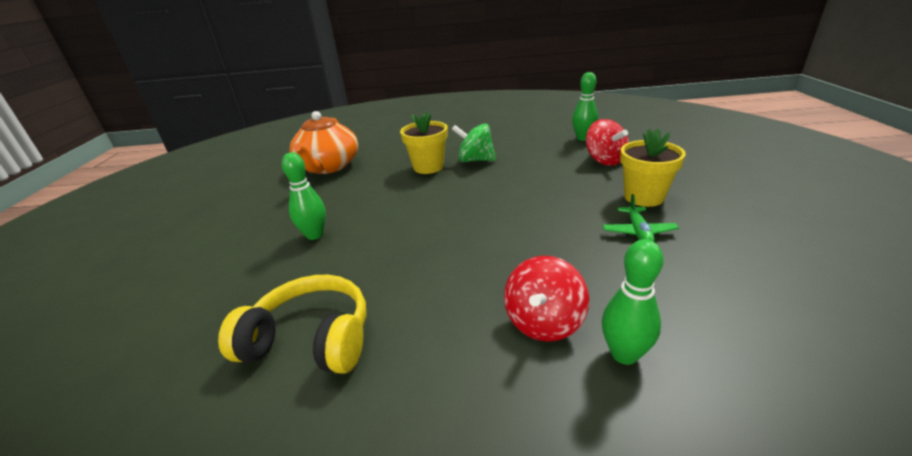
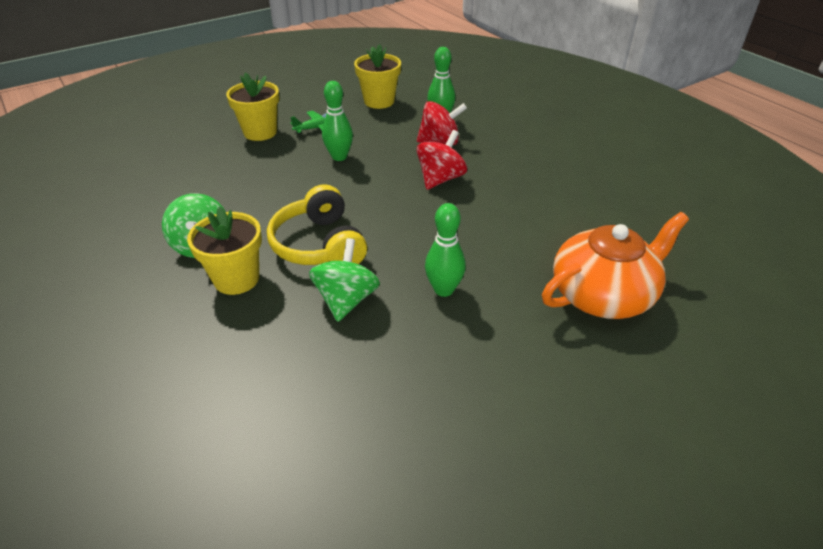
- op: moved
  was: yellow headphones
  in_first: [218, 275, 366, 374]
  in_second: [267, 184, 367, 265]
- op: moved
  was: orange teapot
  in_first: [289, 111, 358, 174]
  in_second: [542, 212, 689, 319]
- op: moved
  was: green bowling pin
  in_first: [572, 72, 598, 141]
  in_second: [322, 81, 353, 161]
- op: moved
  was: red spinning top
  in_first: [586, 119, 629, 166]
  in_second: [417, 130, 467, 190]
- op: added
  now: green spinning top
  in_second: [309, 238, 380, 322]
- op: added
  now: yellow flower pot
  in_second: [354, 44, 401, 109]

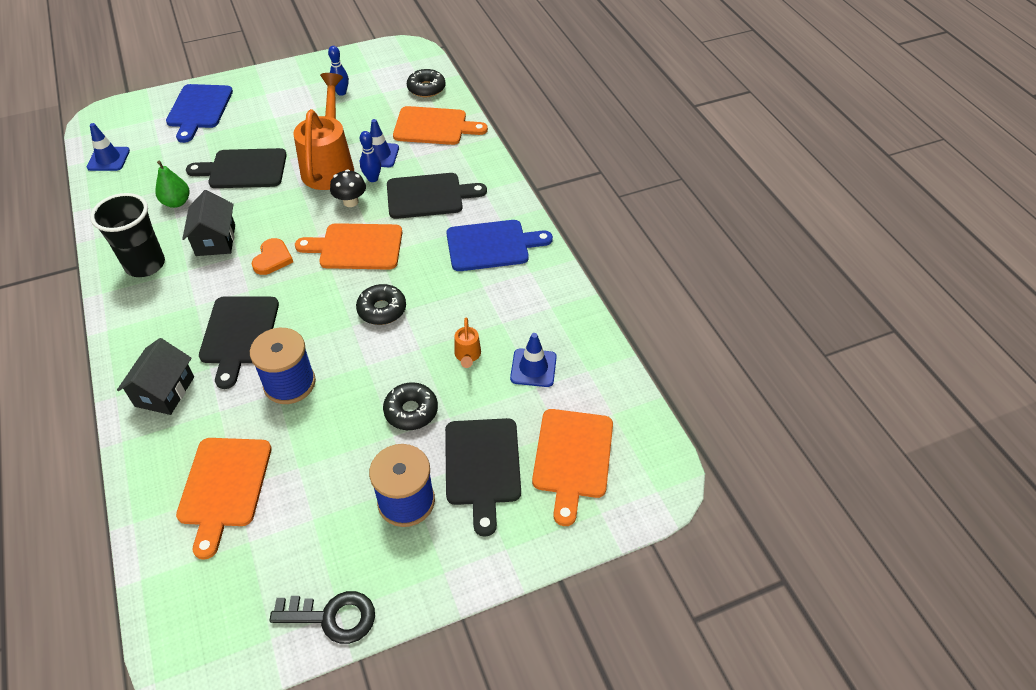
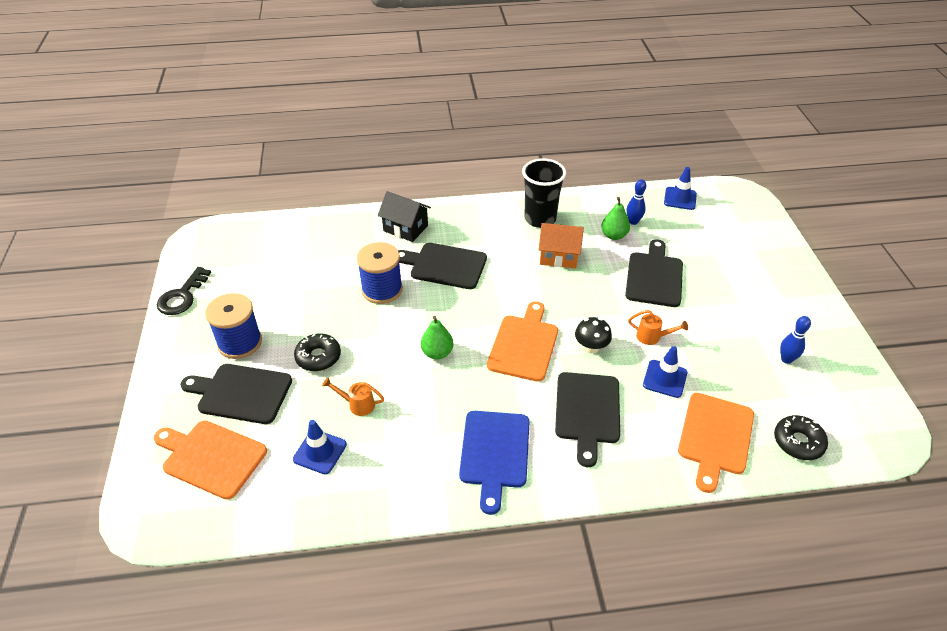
- op: removed
  was: blue cutting board
  in_first: [166, 84, 233, 143]
- op: removed
  was: orange cutting board
  in_first: [176, 438, 272, 560]
- op: recoloured
  was: black house
  now: orange house
  in_first: [182, 190, 235, 256]
  in_second: [538, 223, 584, 268]
- op: removed
  was: orange heart
  in_first: [251, 238, 293, 275]
- op: resized
  was: orange watering can
  in_first: [293, 73, 354, 190]
  in_second: [628, 310, 688, 345]
  ratio: 0.42
- op: replaced
  was: black donut
  now: green pear
  in_first: [356, 284, 406, 325]
  in_second: [421, 316, 454, 359]
- op: moved
  was: blue bowling pin
  in_first: [360, 131, 381, 182]
  in_second: [627, 179, 646, 225]

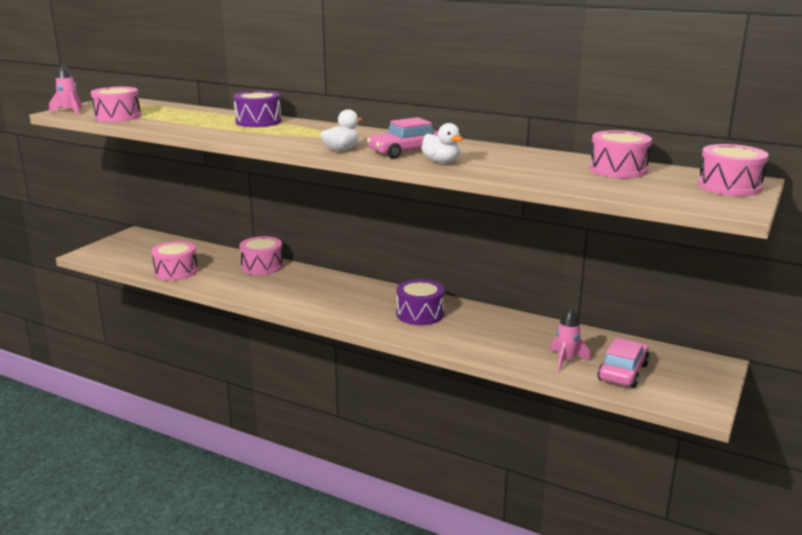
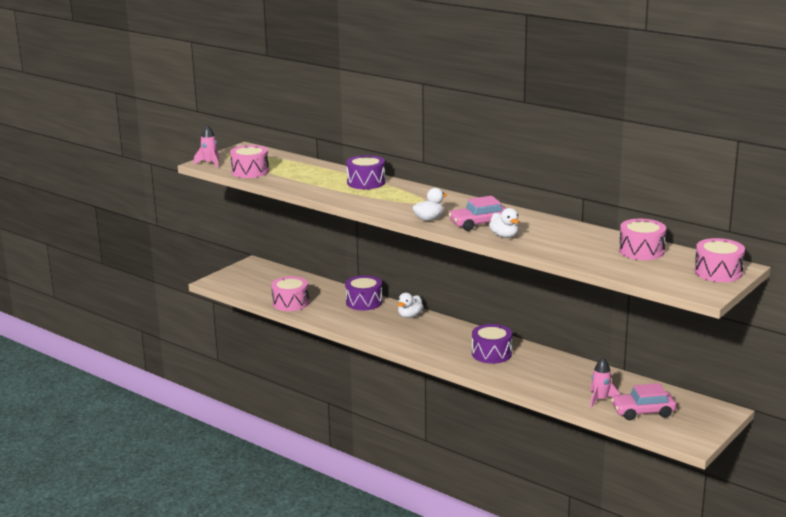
- op: recoloured
  was: pink drum
  now: purple drum
  in_first: [239, 236, 283, 275]
  in_second: [345, 275, 382, 310]
- op: turned
  was: pink car
  in_first: [597, 337, 650, 388]
  in_second: [611, 383, 676, 420]
  clockwise: -135
- op: added
  now: white duck
  in_second: [398, 293, 424, 318]

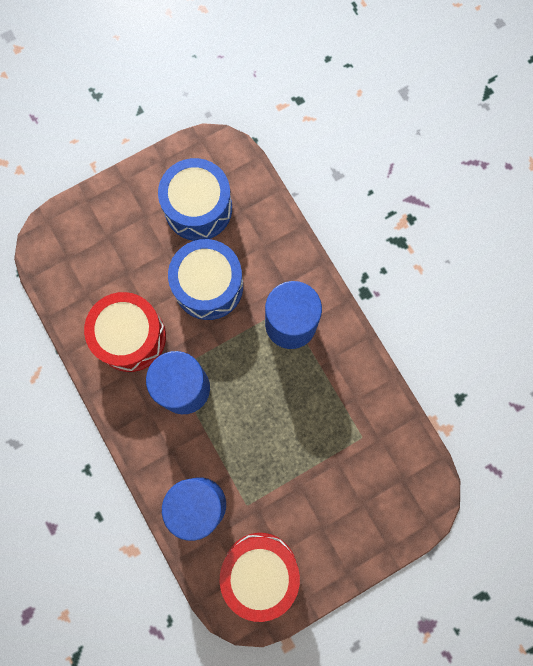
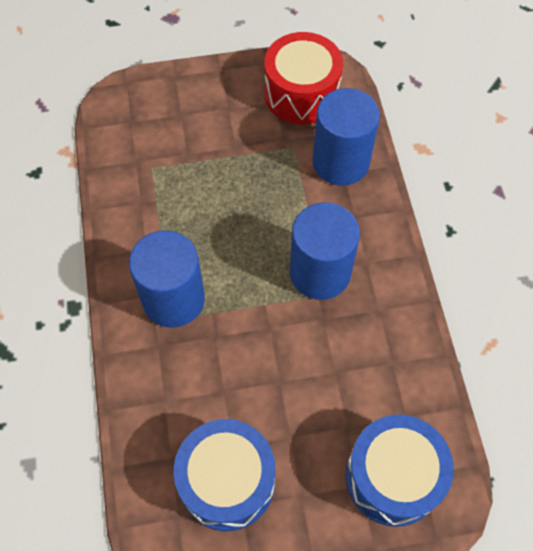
- op: removed
  was: red drum
  in_first: [84, 292, 166, 372]
- op: moved
  was: blue drum
  in_first: [168, 239, 243, 320]
  in_second: [346, 415, 454, 527]

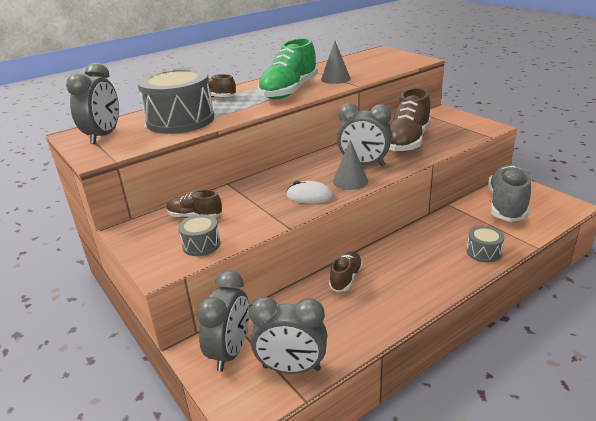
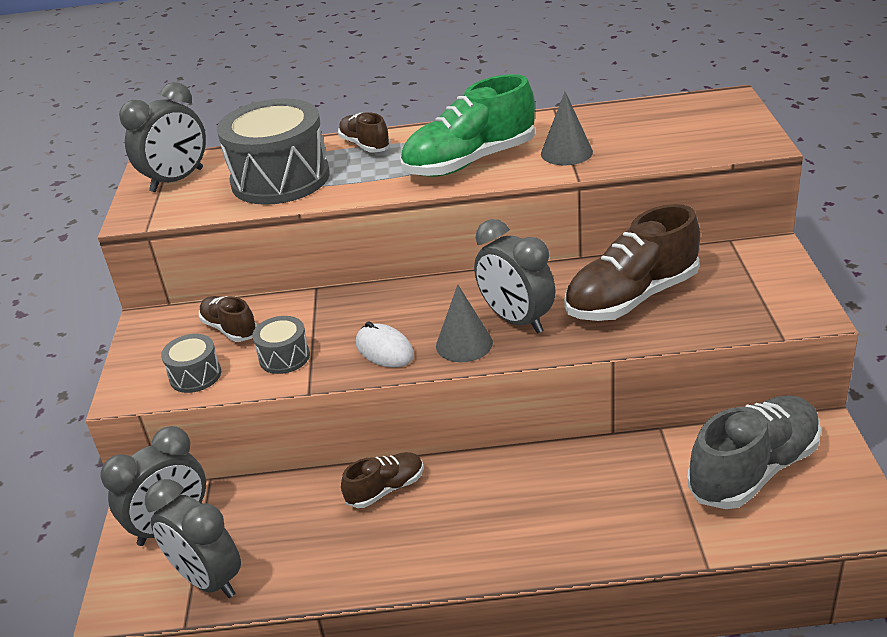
- op: moved
  was: grey drum
  in_first: [466, 226, 504, 263]
  in_second: [252, 316, 310, 374]

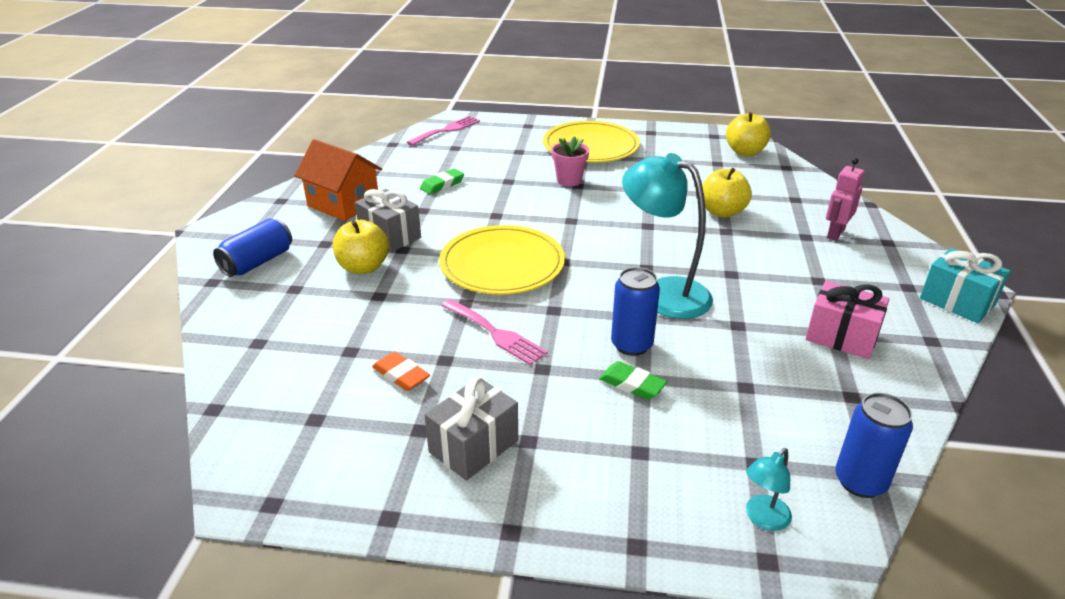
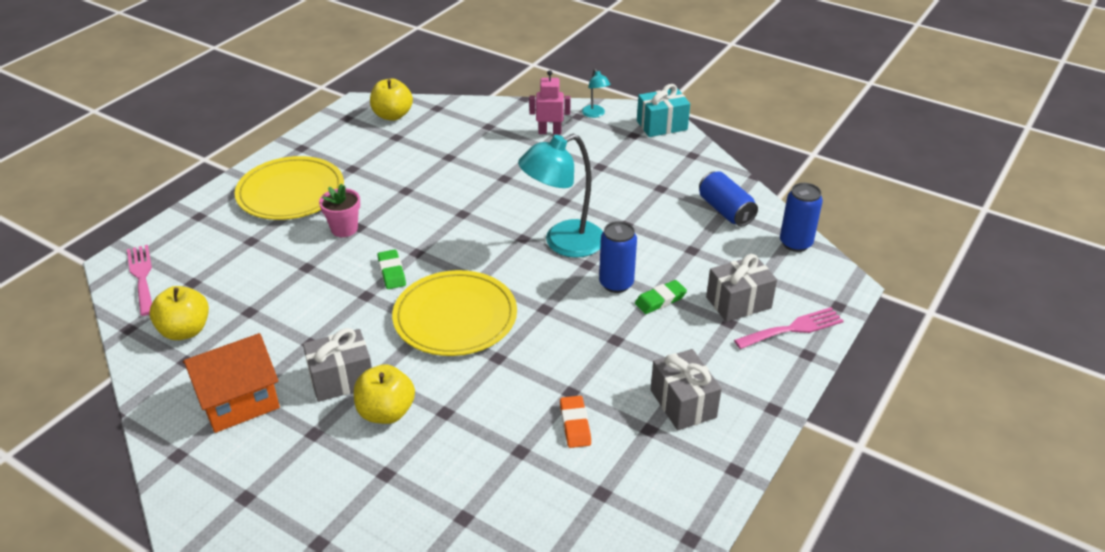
- op: moved
  was: blue can
  in_first: [213, 218, 292, 277]
  in_second: [699, 171, 758, 227]
- op: turned
  was: orange eraser
  in_first: [372, 352, 430, 391]
  in_second: [560, 396, 591, 448]
  clockwise: -75
- op: moved
  was: green eraser
  in_first: [420, 169, 464, 194]
  in_second: [377, 249, 406, 289]
- op: moved
  was: pink fork
  in_first: [441, 299, 548, 365]
  in_second: [734, 307, 844, 349]
- op: moved
  was: yellow apple
  in_first: [702, 168, 752, 218]
  in_second: [149, 286, 209, 340]
- op: moved
  was: turquoise lamp
  in_first: [746, 448, 792, 531]
  in_second: [582, 69, 610, 118]
- op: removed
  was: pink gift
  in_first: [806, 281, 889, 359]
- op: turned
  was: pink robot
  in_first: [826, 158, 865, 241]
  in_second: [529, 70, 571, 134]
  clockwise: 120
- op: added
  now: grey gift
  in_second: [706, 254, 777, 322]

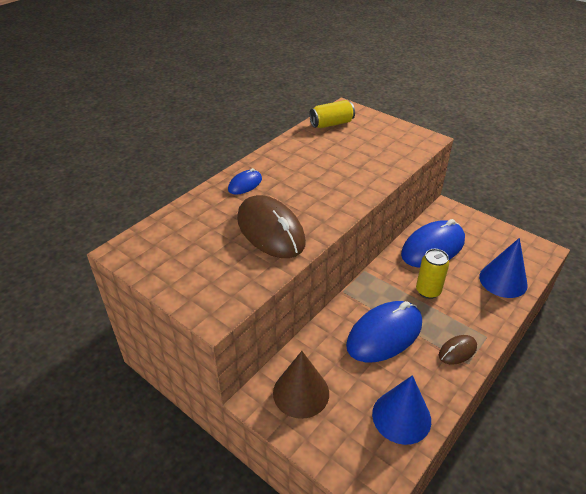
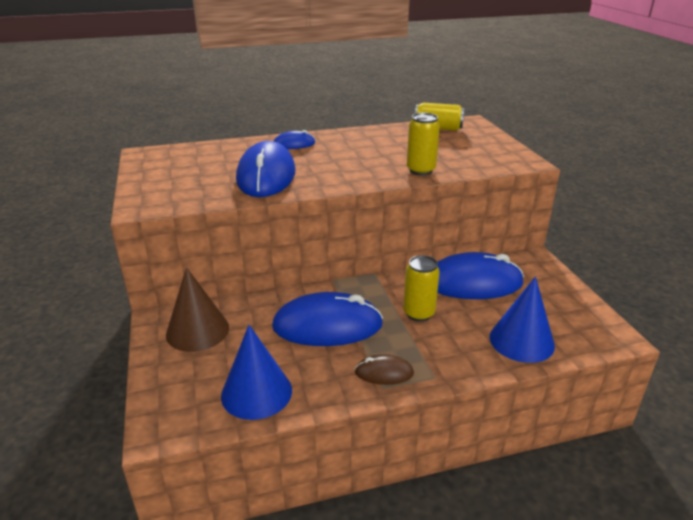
- op: recoloured
  was: brown mouse
  now: blue mouse
  in_first: [237, 195, 306, 258]
  in_second: [236, 141, 296, 197]
- op: added
  now: yellow can
  in_second: [407, 113, 440, 175]

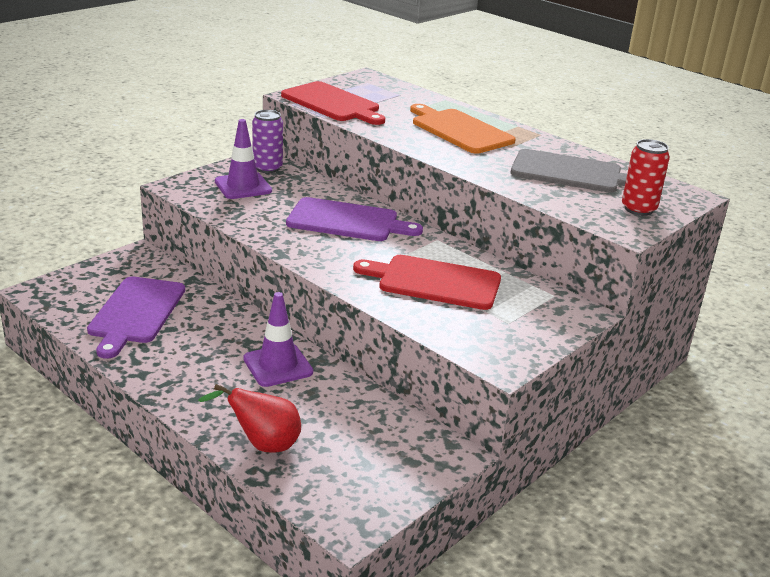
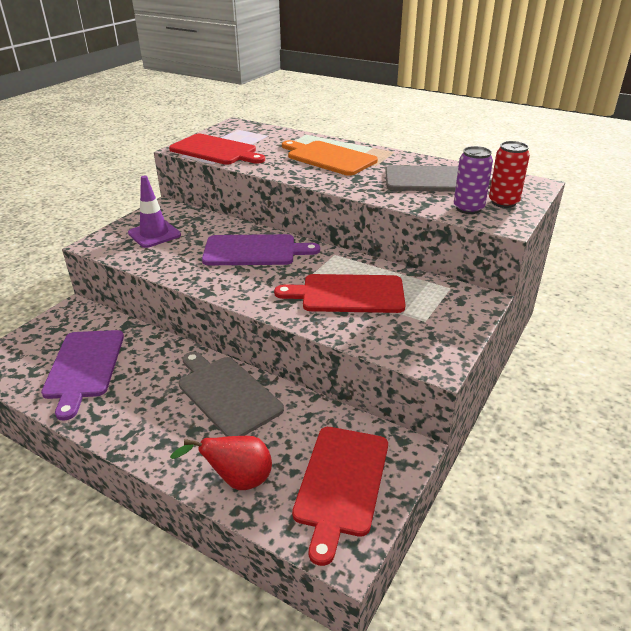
- op: replaced
  was: purple traffic cone
  now: grey cutting board
  in_first: [243, 292, 313, 387]
  in_second: [179, 352, 284, 437]
- op: moved
  was: purple can
  in_first: [252, 110, 283, 173]
  in_second: [454, 146, 493, 214]
- op: added
  now: red cutting board
  in_second: [292, 427, 388, 566]

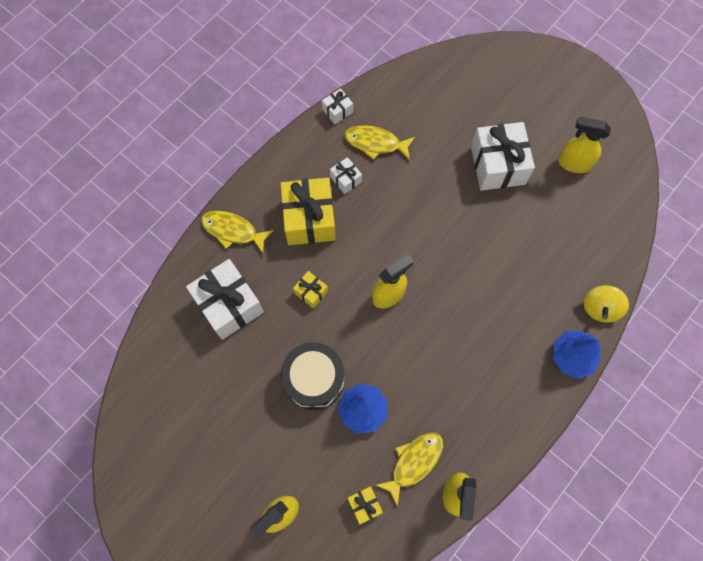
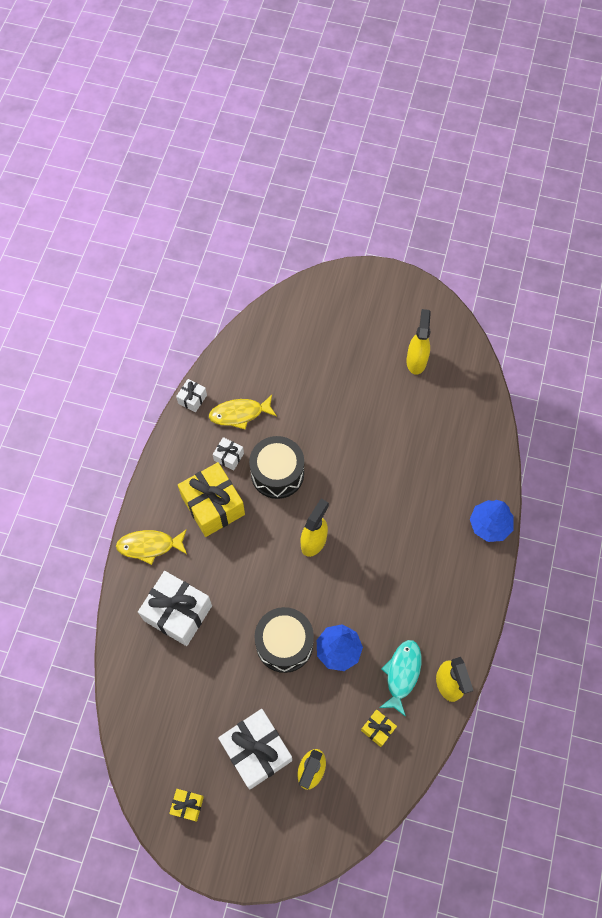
- op: moved
  was: yellow gift
  in_first: [293, 271, 328, 308]
  in_second: [169, 789, 204, 822]
- op: recoloured
  was: yellow fish
  now: turquoise fish
  in_first: [376, 432, 443, 506]
  in_second: [379, 640, 422, 717]
- op: moved
  was: white gift
  in_first: [471, 122, 535, 191]
  in_second: [218, 709, 292, 789]
- op: turned
  was: yellow spray bottle
  in_first: [558, 117, 611, 173]
  in_second: [406, 309, 431, 375]
  clockwise: 105
- op: removed
  was: yellow spinning top
  in_first: [583, 285, 629, 323]
- op: added
  now: black drum
  in_second: [249, 436, 304, 499]

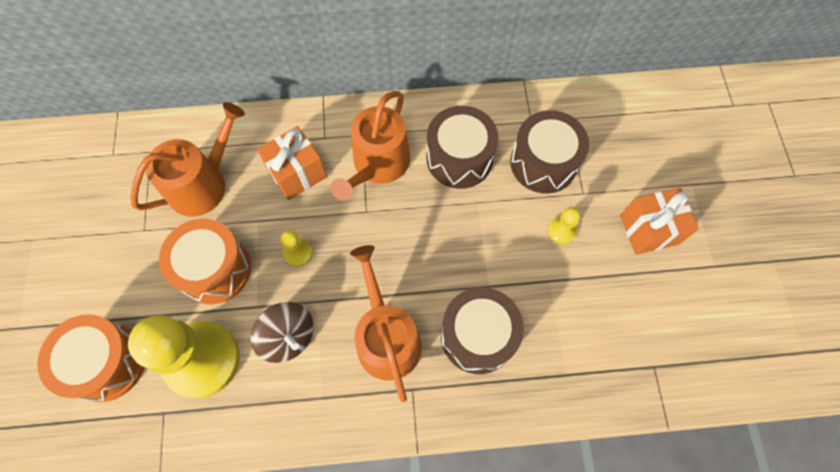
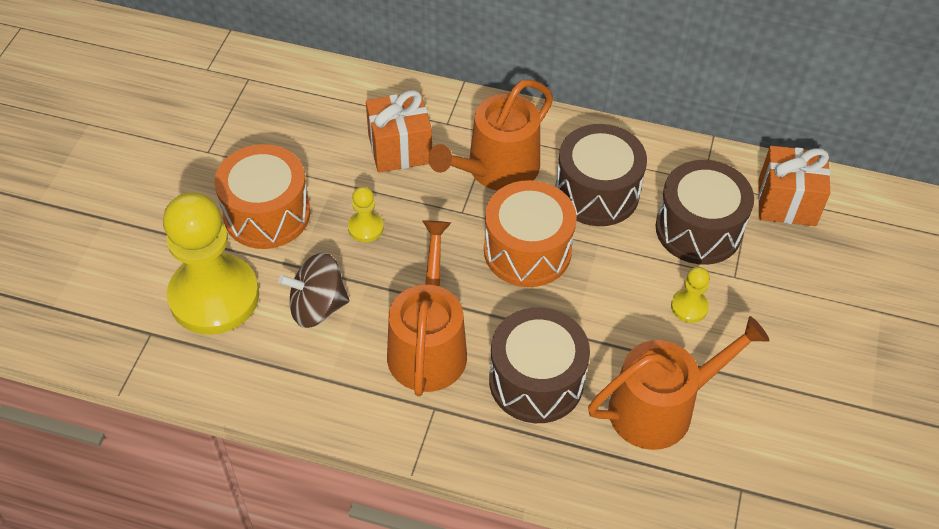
- op: moved
  was: orange drum
  in_first: [37, 315, 144, 402]
  in_second: [484, 180, 577, 287]
- op: moved
  was: orange watering can
  in_first: [130, 102, 245, 217]
  in_second: [588, 316, 770, 450]
- op: turned
  was: brown spinning top
  in_first: [251, 302, 314, 363]
  in_second: [278, 253, 349, 328]
  clockwise: 105
- op: moved
  was: orange gift
  in_first: [620, 188, 699, 255]
  in_second: [758, 146, 830, 226]

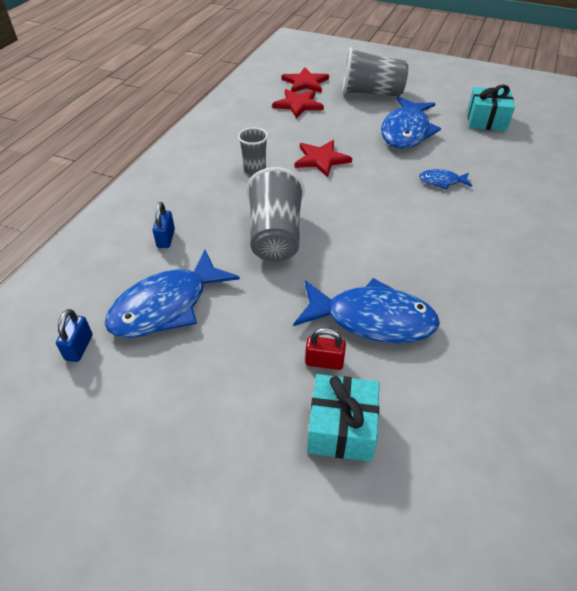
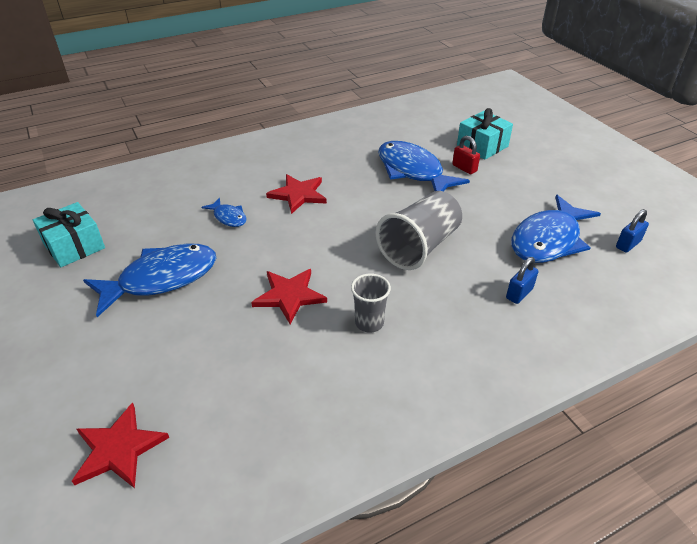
- op: turned
  was: blue fish
  in_first: [105, 250, 240, 338]
  in_second: [511, 195, 601, 263]
  clockwise: 135
- op: moved
  was: red star
  in_first: [272, 89, 324, 119]
  in_second: [266, 174, 327, 214]
- op: removed
  was: grey cup
  in_first: [342, 47, 409, 97]

